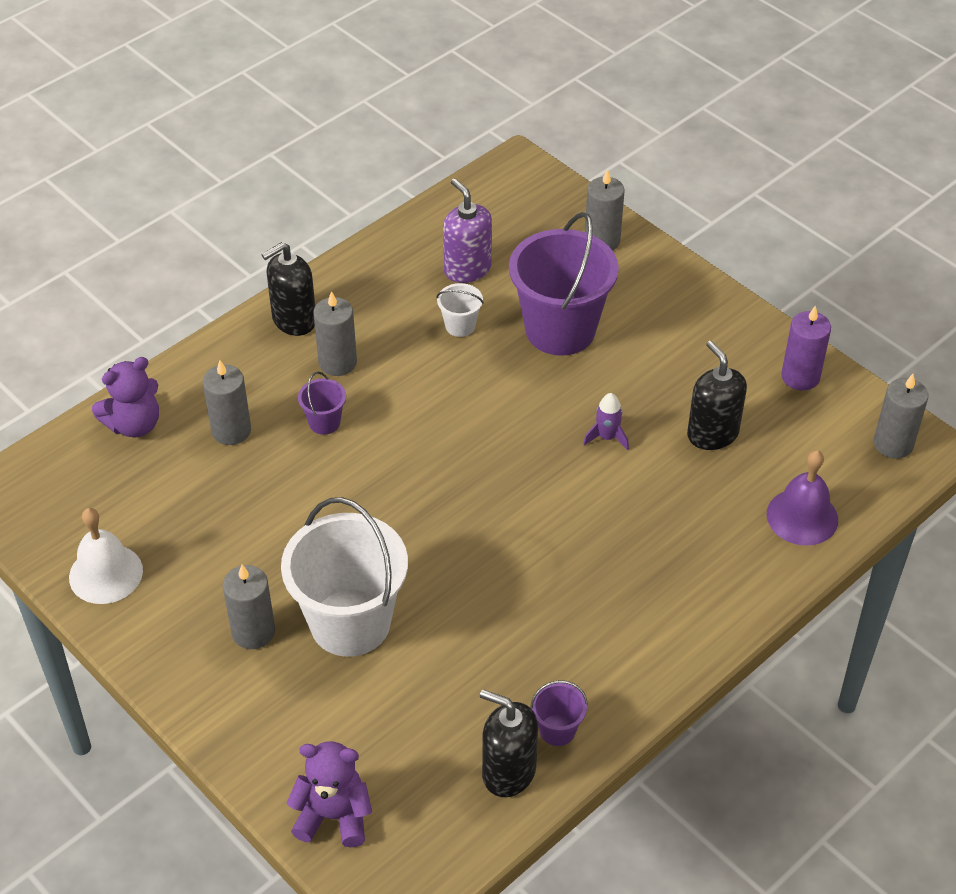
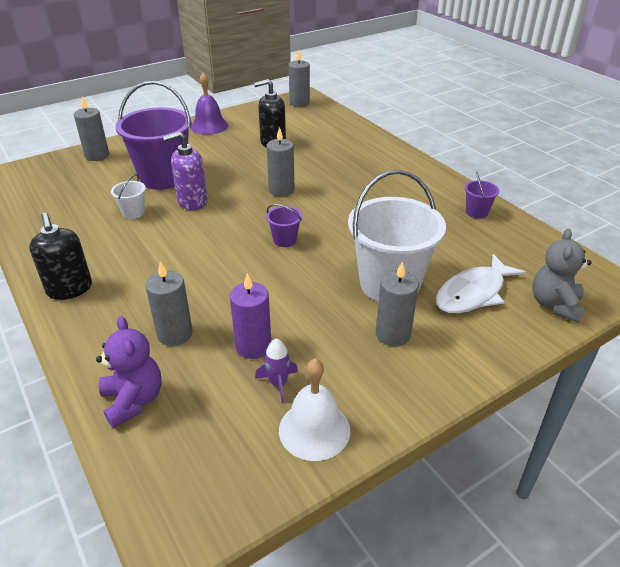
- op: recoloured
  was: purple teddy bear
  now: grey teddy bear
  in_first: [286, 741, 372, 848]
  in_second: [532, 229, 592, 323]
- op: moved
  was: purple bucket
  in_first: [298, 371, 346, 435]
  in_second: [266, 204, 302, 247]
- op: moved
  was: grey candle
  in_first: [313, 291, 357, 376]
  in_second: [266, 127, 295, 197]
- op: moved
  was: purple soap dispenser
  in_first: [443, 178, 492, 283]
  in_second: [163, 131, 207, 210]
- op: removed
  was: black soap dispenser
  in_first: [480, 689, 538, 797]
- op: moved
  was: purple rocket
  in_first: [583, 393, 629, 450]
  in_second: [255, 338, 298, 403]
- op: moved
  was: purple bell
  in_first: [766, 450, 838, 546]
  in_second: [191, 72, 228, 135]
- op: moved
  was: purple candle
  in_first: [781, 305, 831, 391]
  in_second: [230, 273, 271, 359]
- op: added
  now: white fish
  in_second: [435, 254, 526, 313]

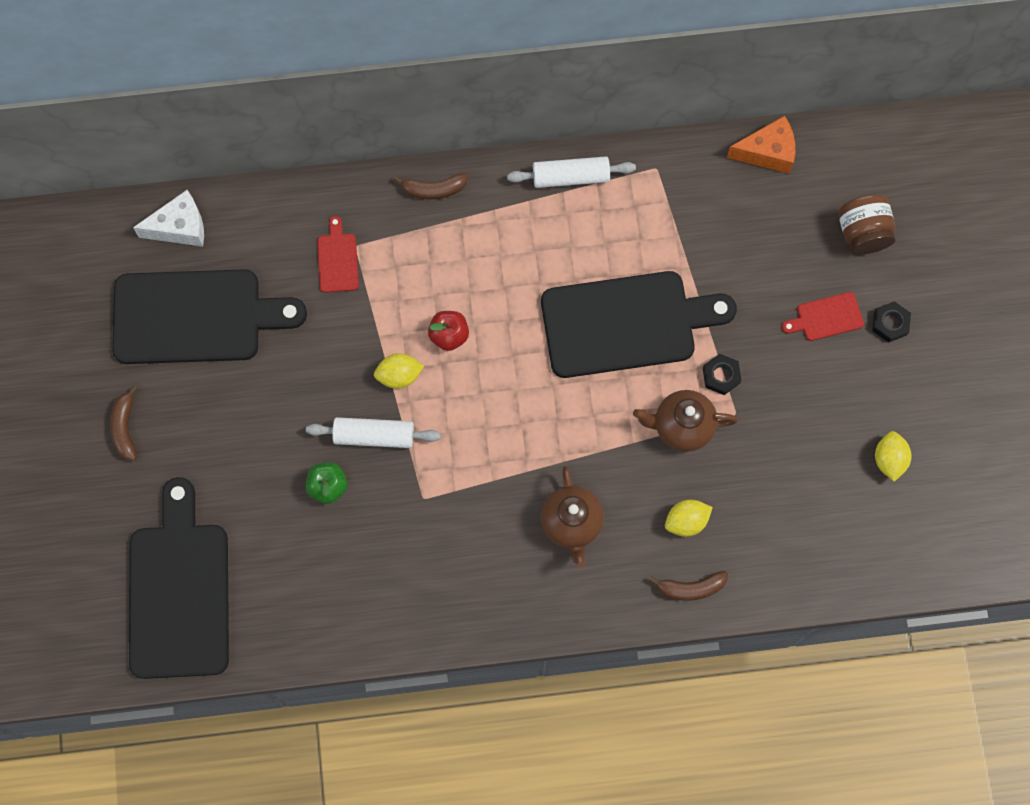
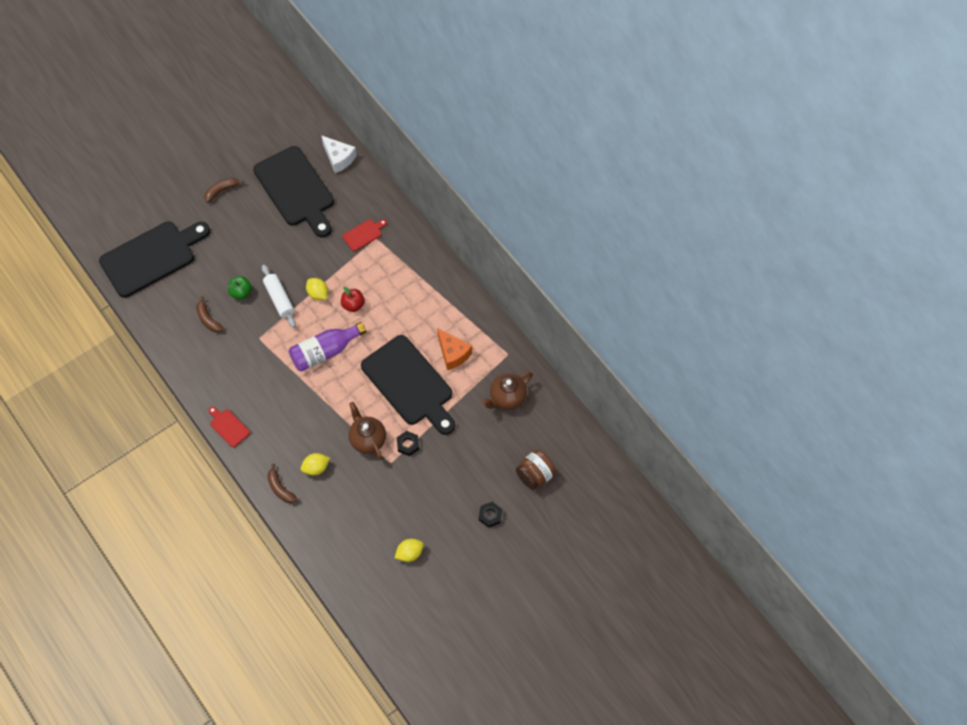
- op: moved
  was: brown banana
  in_first: [394, 173, 468, 200]
  in_second: [196, 296, 224, 332]
- op: removed
  was: white rolling pin
  in_first: [507, 156, 636, 188]
- op: moved
  was: brown teapot
  in_first: [541, 466, 604, 568]
  in_second: [482, 372, 533, 410]
- op: turned
  was: yellow lemon
  in_first: [665, 500, 713, 537]
  in_second: [301, 453, 330, 475]
  clockwise: -60
- op: moved
  was: orange cheese
  in_first: [727, 116, 795, 174]
  in_second: [437, 328, 472, 370]
- op: moved
  was: red cutting board
  in_first: [782, 292, 864, 341]
  in_second: [208, 407, 250, 447]
- op: added
  now: purple bottle
  in_second: [289, 322, 366, 372]

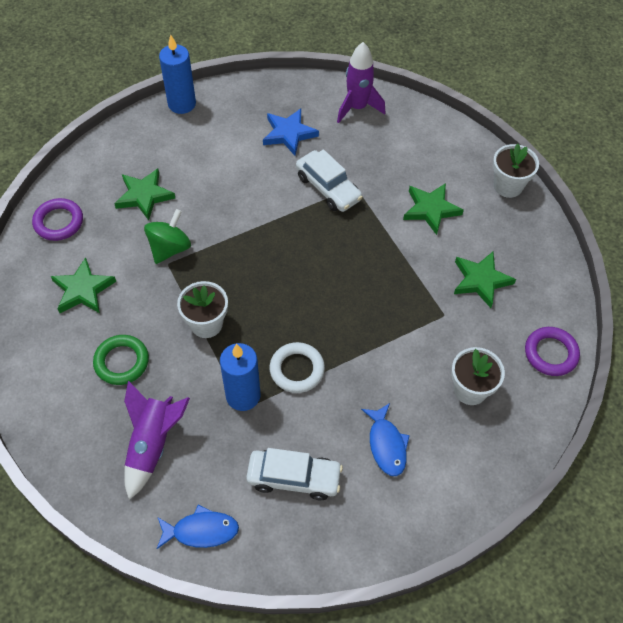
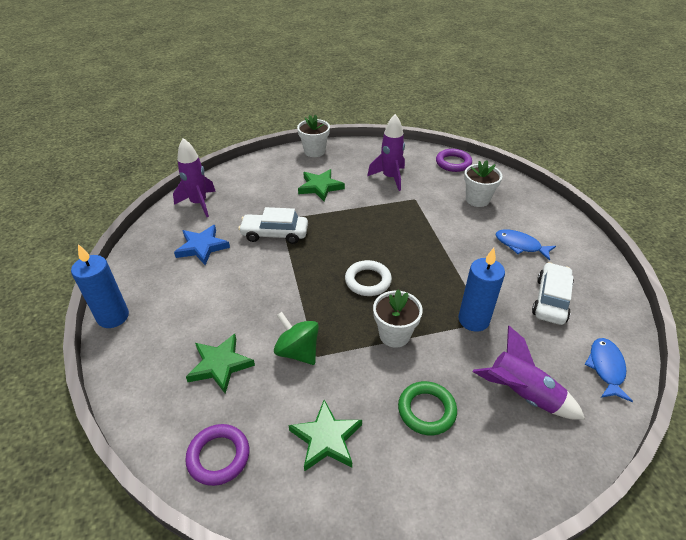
- op: moved
  was: white ring
  in_first: [270, 342, 325, 393]
  in_second: [345, 260, 392, 296]
- op: turned
  was: white car
  in_first: [296, 149, 363, 212]
  in_second: [238, 207, 308, 244]
  clockwise: -150
- op: turned
  was: blue fish
  in_first: [361, 403, 410, 476]
  in_second: [496, 229, 556, 261]
  clockwise: -150
- op: replaced
  was: green star
  now: purple rocket
  in_first: [454, 252, 516, 308]
  in_second: [367, 114, 405, 191]

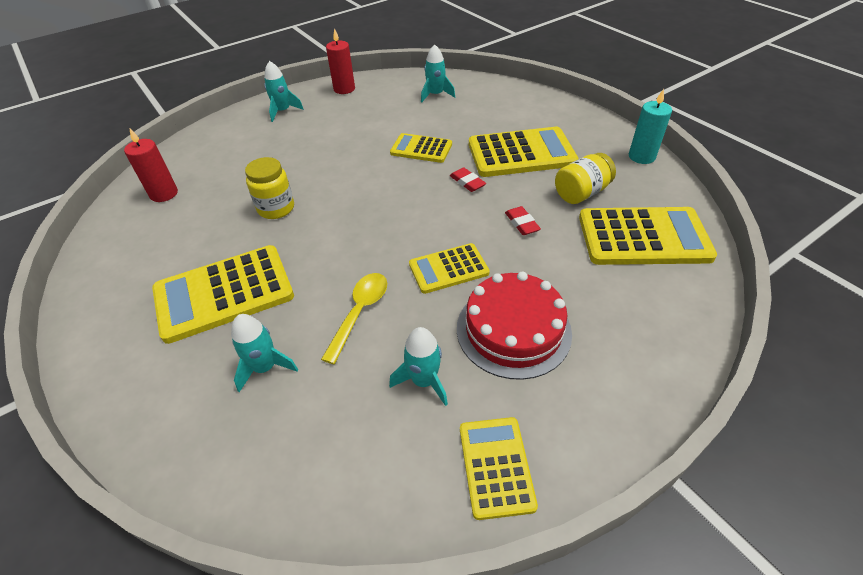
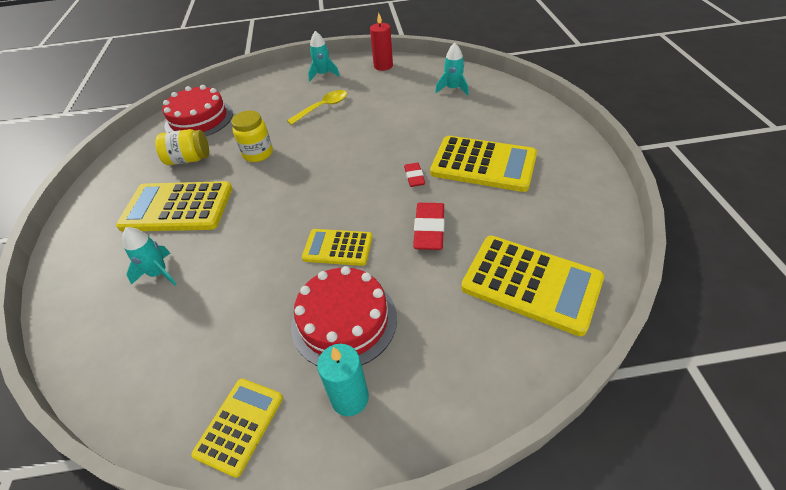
- op: replaced
  was: red candle
  now: red cake
  in_first: [124, 129, 178, 202]
  in_second: [162, 85, 233, 136]
- op: moved
  was: yellow spoon
  in_first: [321, 273, 387, 364]
  in_second: [287, 90, 347, 125]
- op: removed
  was: turquoise rocket
  in_first: [389, 327, 448, 406]
- op: removed
  was: yellow calculator
  in_first: [390, 133, 452, 163]
- op: resized
  was: red eraser
  in_first: [505, 206, 541, 235]
  in_second: [413, 203, 445, 250]
  ratio: 1.67
- op: moved
  was: yellow jar
  in_first: [555, 153, 616, 204]
  in_second: [155, 129, 209, 165]
- op: moved
  was: turquoise candle
  in_first: [629, 89, 672, 164]
  in_second: [317, 344, 369, 416]

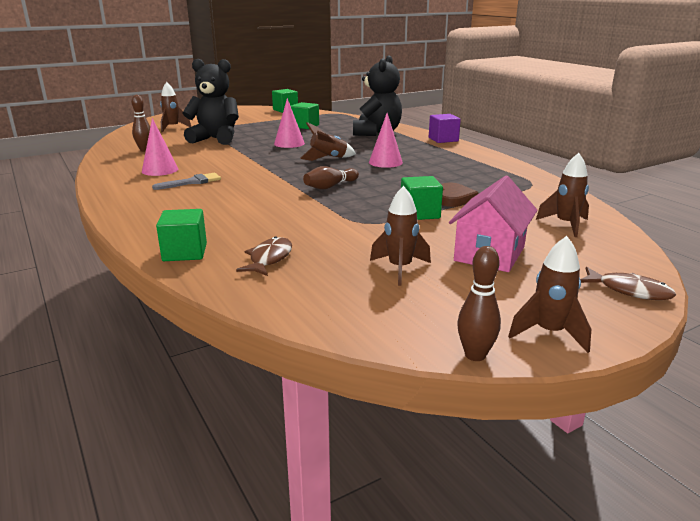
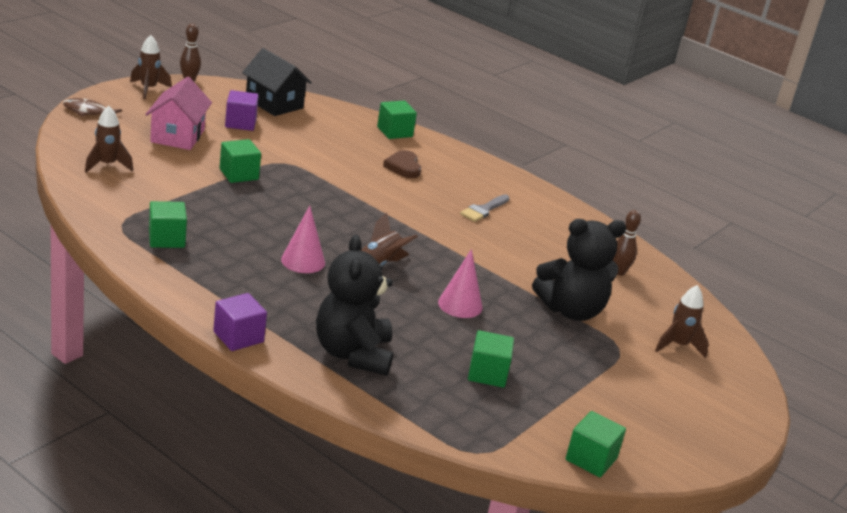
- op: removed
  was: pink cone
  in_first: [142, 118, 178, 176]
- op: removed
  was: brown fish
  in_first: [236, 237, 292, 276]
- op: removed
  was: brown bowling pin
  in_first: [303, 166, 359, 189]
- op: replaced
  was: brown rocket
  now: purple cube
  in_first: [370, 186, 431, 286]
  in_second: [225, 90, 259, 131]
- op: moved
  was: brown heart
  in_first: [441, 183, 478, 207]
  in_second: [383, 150, 421, 178]
- op: added
  now: green cube
  in_second: [149, 201, 187, 248]
- op: added
  now: black house
  in_second: [242, 48, 312, 116]

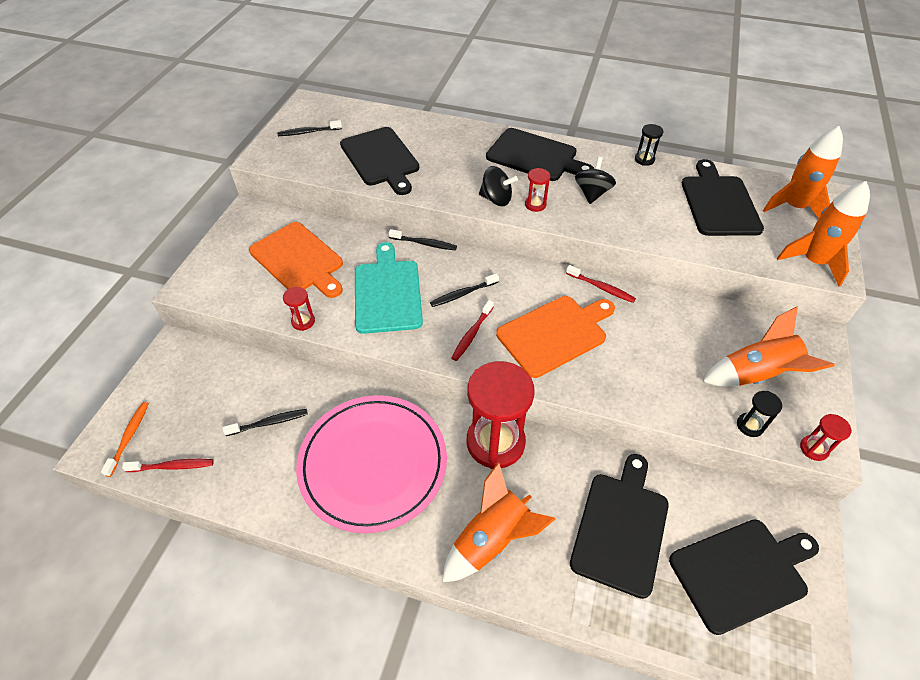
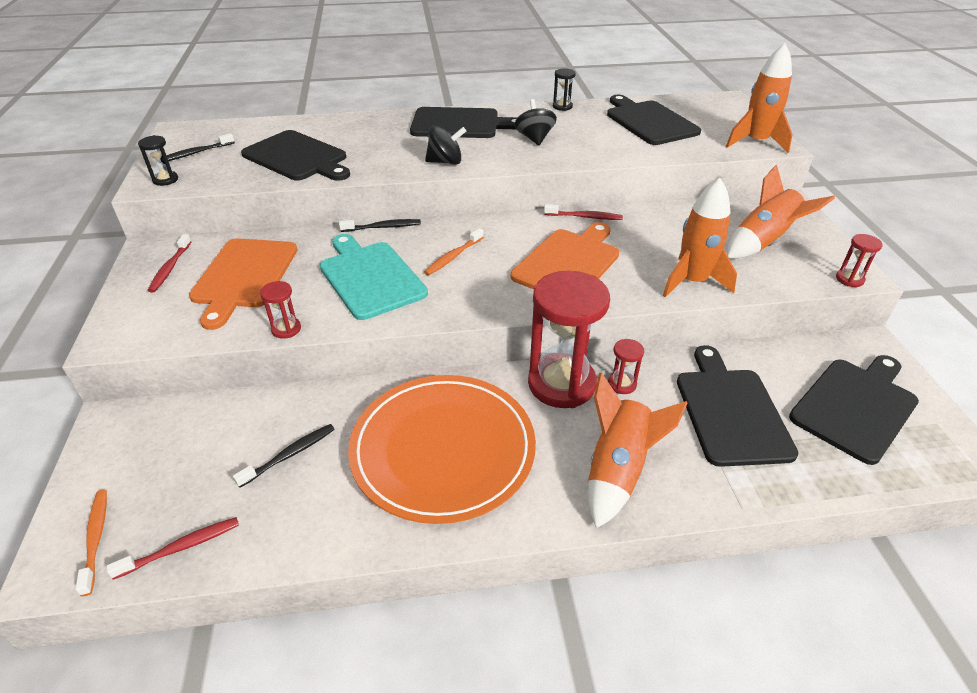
- op: turned
  was: orange cutting board
  in_first: [249, 222, 343, 298]
  in_second: [189, 238, 298, 330]
  clockwise: 75
- op: recoloured
  was: pink plate
  now: orange plate
  in_first: [296, 395, 447, 533]
  in_second: [348, 375, 536, 524]
- op: recoloured
  was: black toothbrush
  now: orange toothbrush
  in_first: [430, 273, 499, 307]
  in_second: [424, 228, 484, 275]
- op: moved
  was: red toothbrush
  in_first: [451, 300, 494, 361]
  in_second: [148, 234, 192, 293]
- op: moved
  was: red hourglass
  in_first: [525, 168, 550, 212]
  in_second: [608, 339, 644, 394]
- op: moved
  was: black hourglass
  in_first: [737, 391, 782, 437]
  in_second: [138, 135, 178, 186]
- op: moved
  was: orange rocket
  in_first: [763, 126, 843, 218]
  in_second: [663, 178, 737, 297]

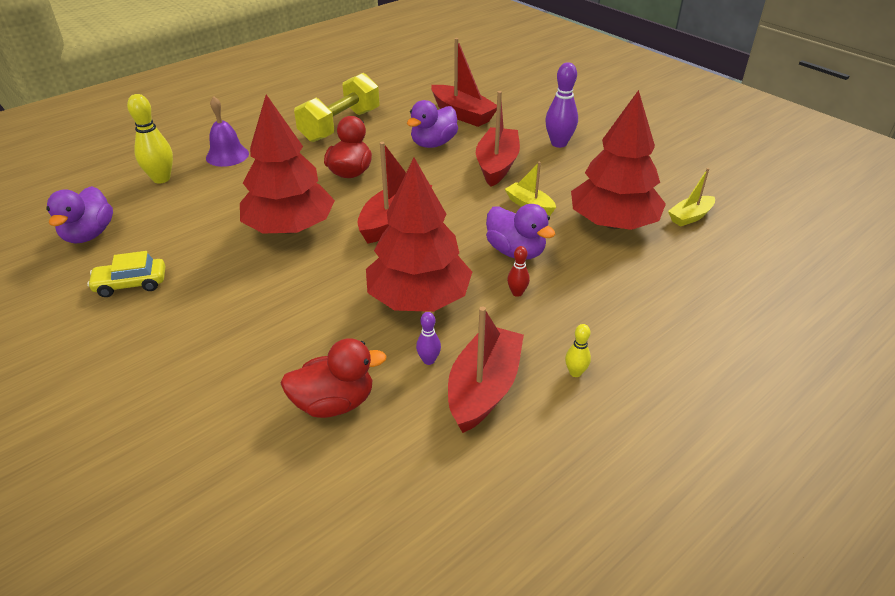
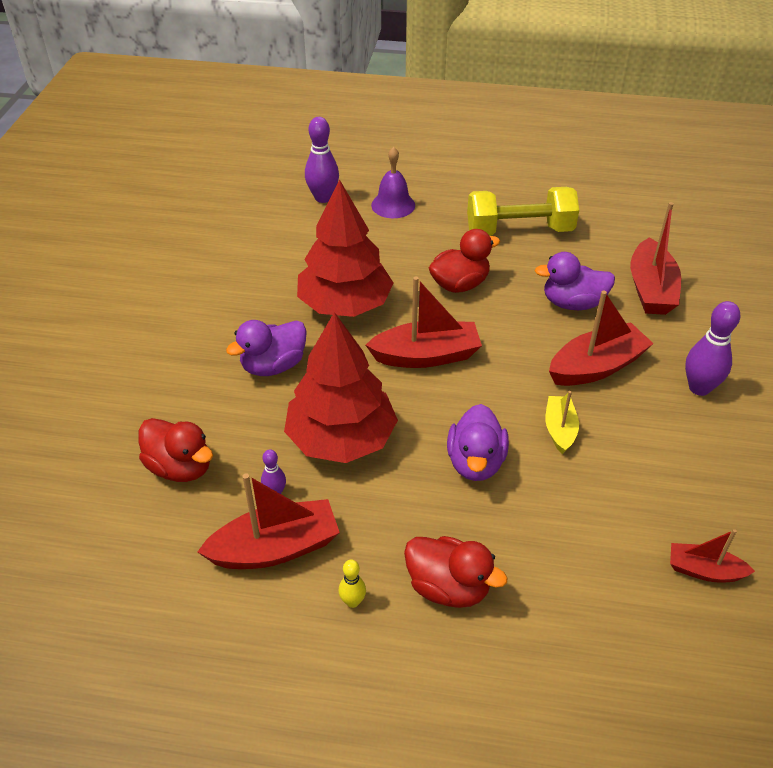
- op: moved
  was: purple duck
  in_first: [46, 186, 113, 244]
  in_second: [226, 320, 307, 376]
- op: removed
  was: yellow car
  in_first: [87, 251, 165, 297]
- op: recoloured
  was: yellow bowling pin
  now: purple bowling pin
  in_first: [127, 94, 173, 183]
  in_second: [305, 117, 339, 203]
- op: removed
  was: red bowling pin
  in_first: [507, 246, 530, 297]
- op: removed
  was: red tree
  in_first: [571, 90, 666, 230]
- op: recoloured
  was: yellow boat
  now: red boat
  in_first: [668, 168, 715, 226]
  in_second: [670, 529, 755, 583]
- op: added
  now: red duck
  in_second: [404, 536, 508, 608]

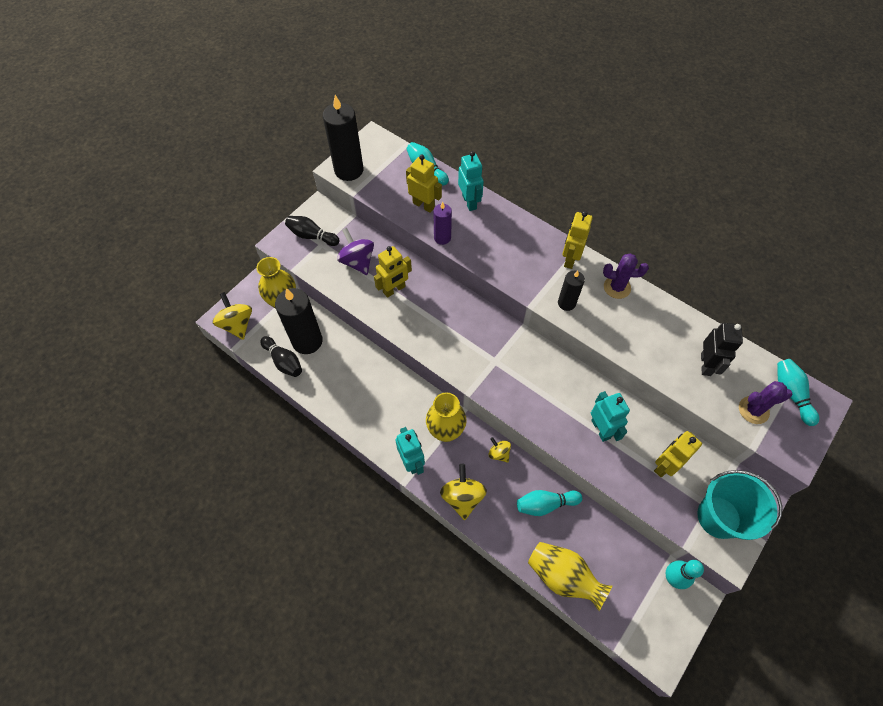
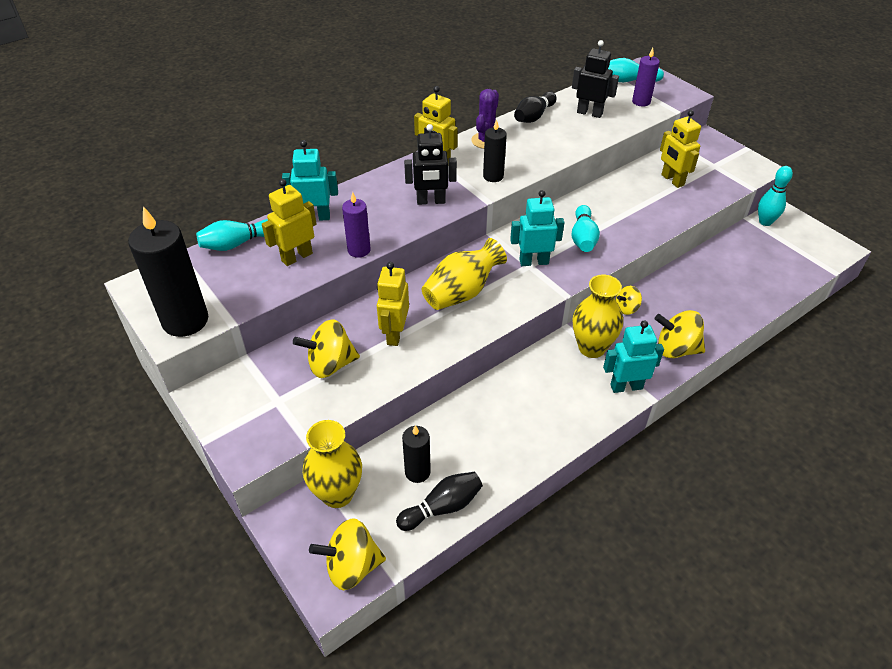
- op: resized
  was: black candle
  in_first: [275, 288, 323, 354]
  in_second: [402, 425, 431, 483]
  ratio: 0.55
- op: moved
  was: black bowling pin
  in_first: [285, 216, 340, 246]
  in_second: [514, 92, 557, 123]
- op: recoloured
  was: purple spinning top
  now: yellow spinning top
  in_first: [337, 228, 374, 275]
  in_second: [293, 319, 360, 378]
- op: turned
  was: yellow robot
  in_first: [374, 246, 412, 298]
  in_second: [377, 262, 409, 346]
  clockwise: -150
- op: moved
  was: turquoise bowling pin
  in_first: [517, 490, 582, 516]
  in_second: [572, 205, 600, 252]
- op: moved
  was: yellow vase
  in_first: [528, 542, 613, 611]
  in_second: [422, 238, 507, 310]
- op: moved
  was: turquoise robot
  in_first: [591, 391, 630, 442]
  in_second: [510, 190, 564, 266]
- op: removed
  was: turquoise bucket
  in_first: [697, 470, 782, 540]
- op: replaced
  was: purple cactus
  now: purple candle
  in_first: [739, 381, 792, 424]
  in_second: [632, 48, 660, 107]
- op: added
  now: black robot
  in_second: [404, 124, 457, 205]

